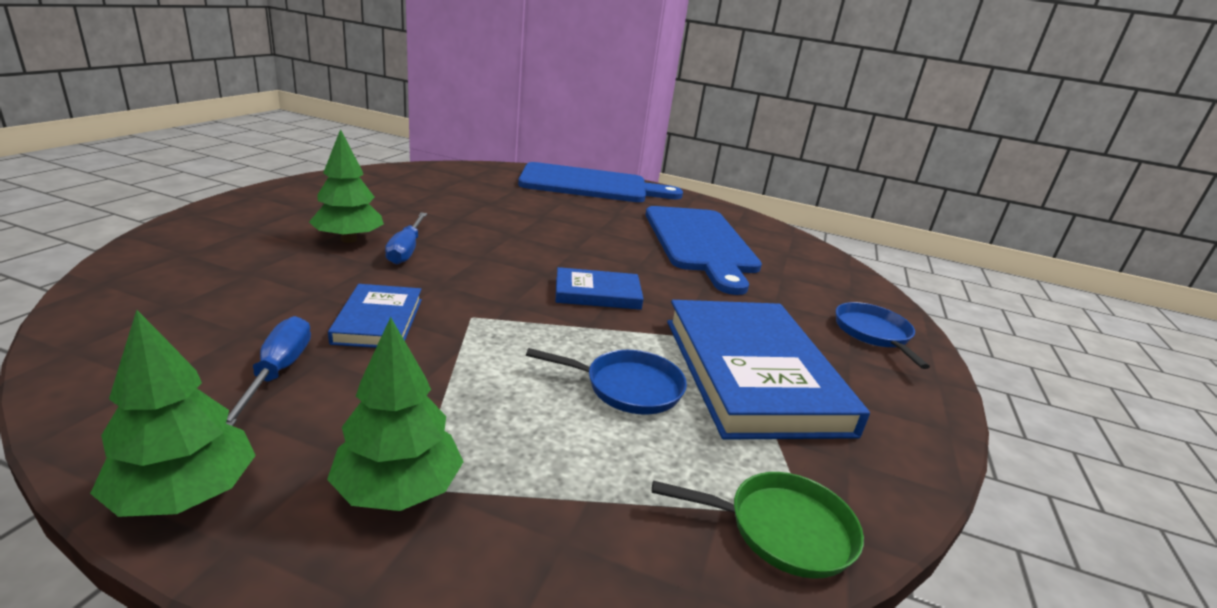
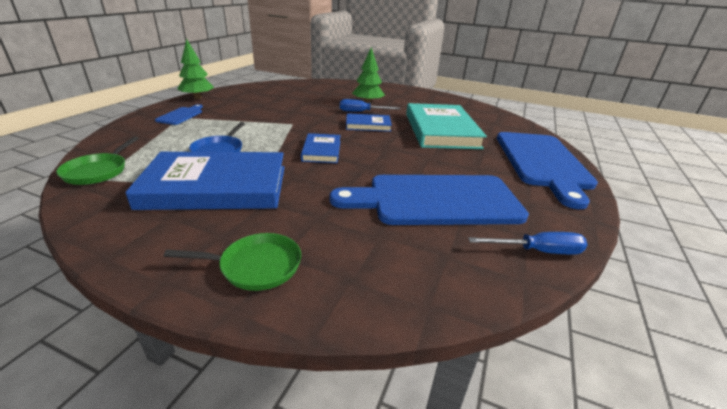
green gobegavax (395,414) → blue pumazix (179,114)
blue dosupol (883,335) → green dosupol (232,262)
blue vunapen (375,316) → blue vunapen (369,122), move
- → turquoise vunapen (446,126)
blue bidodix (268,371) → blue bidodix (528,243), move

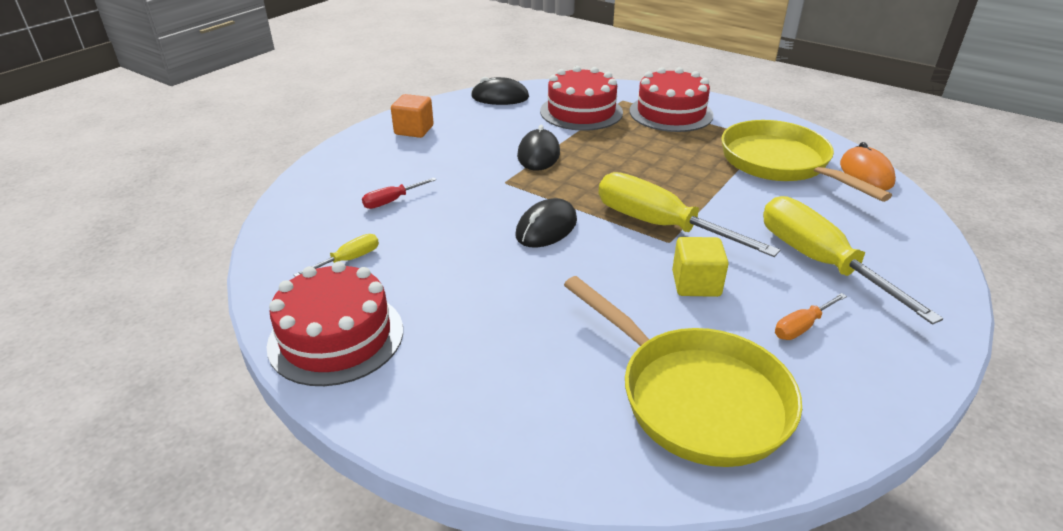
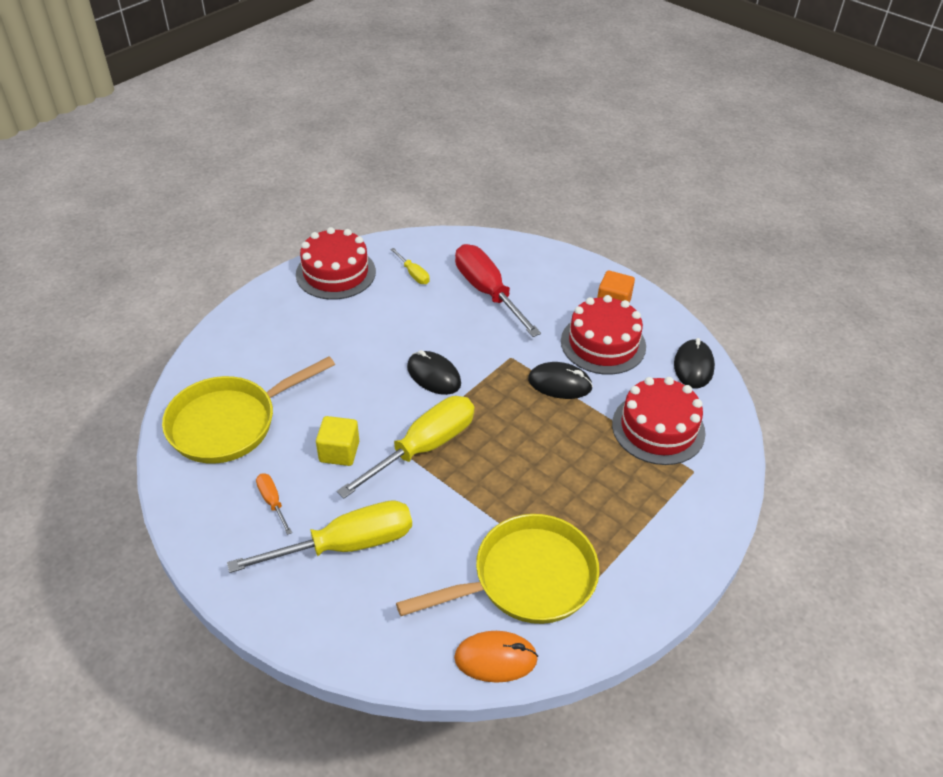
red bidodix (399,193) → red bidodix (498,290), x2.24
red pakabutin (672,99) → red pakabutin (603,335), move

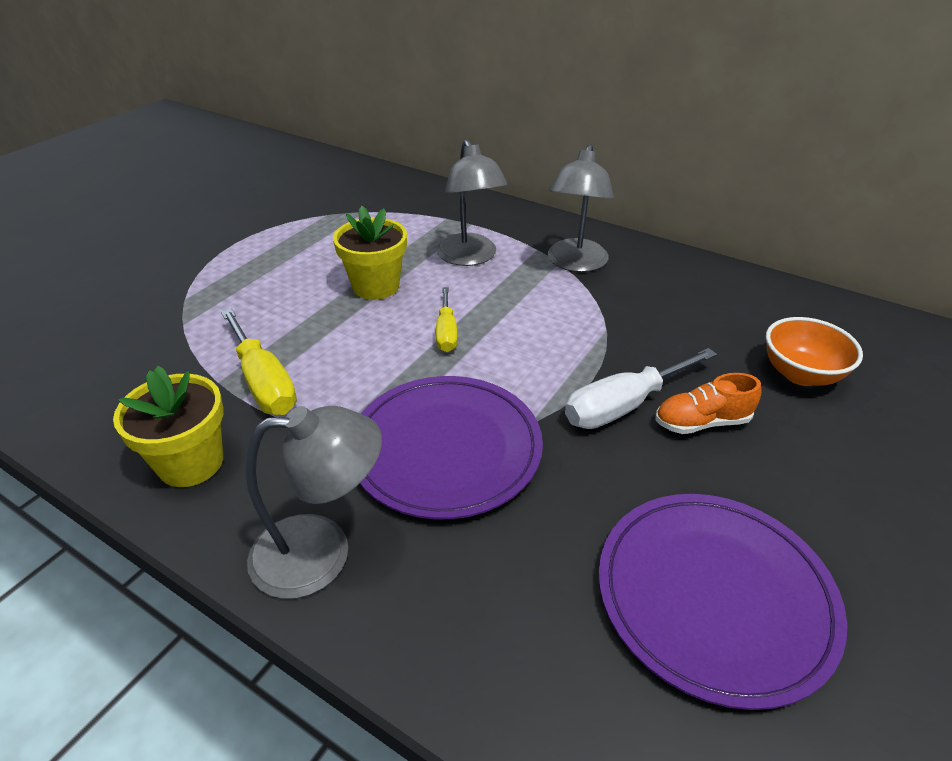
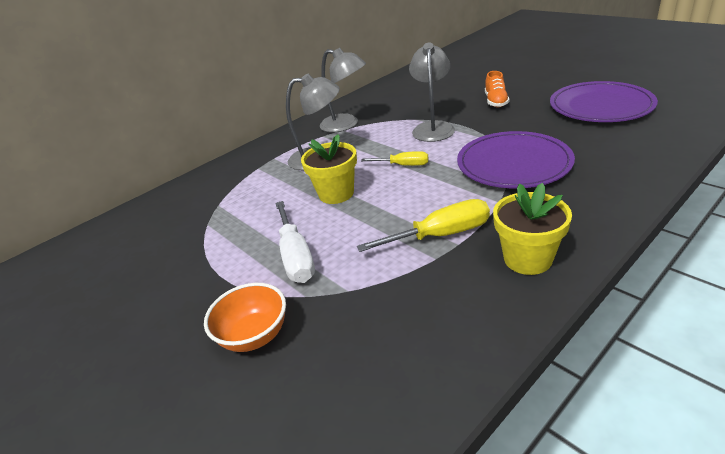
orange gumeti (814,351) → orange gumeti (245,317), move
white bidodix (641,388) → white bidodix (295,242), move
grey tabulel (313,502) → grey tabulel (432,92), move

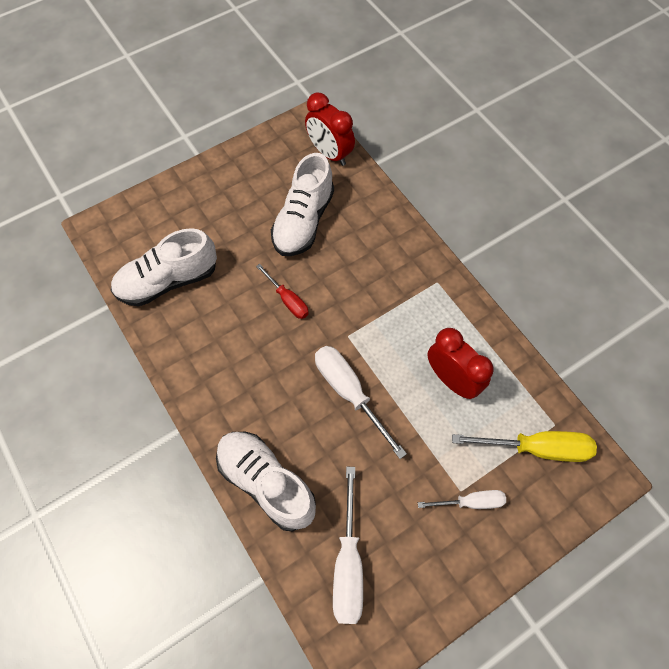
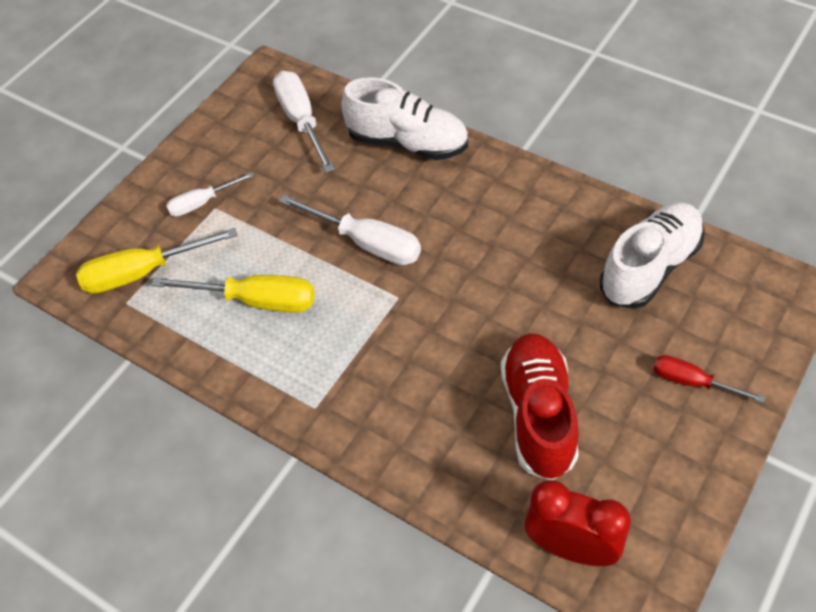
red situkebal (460,363) → yellow bidodix (233,294)
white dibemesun (302,204) → red dibemesun (540,406)
red bidodix (282,291) → red bidodix (709,379), move

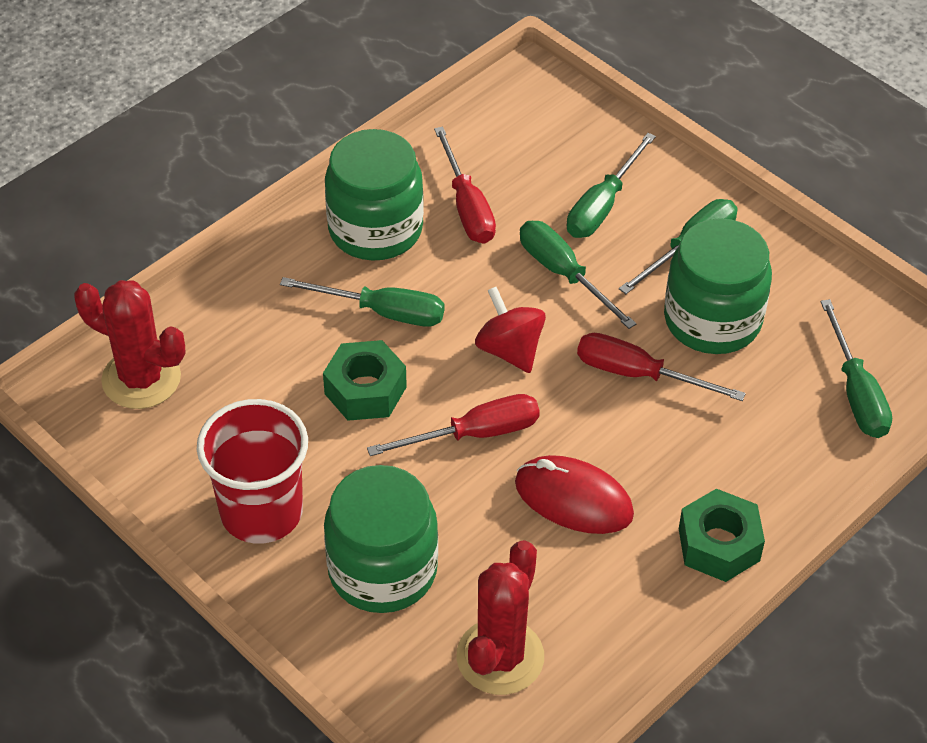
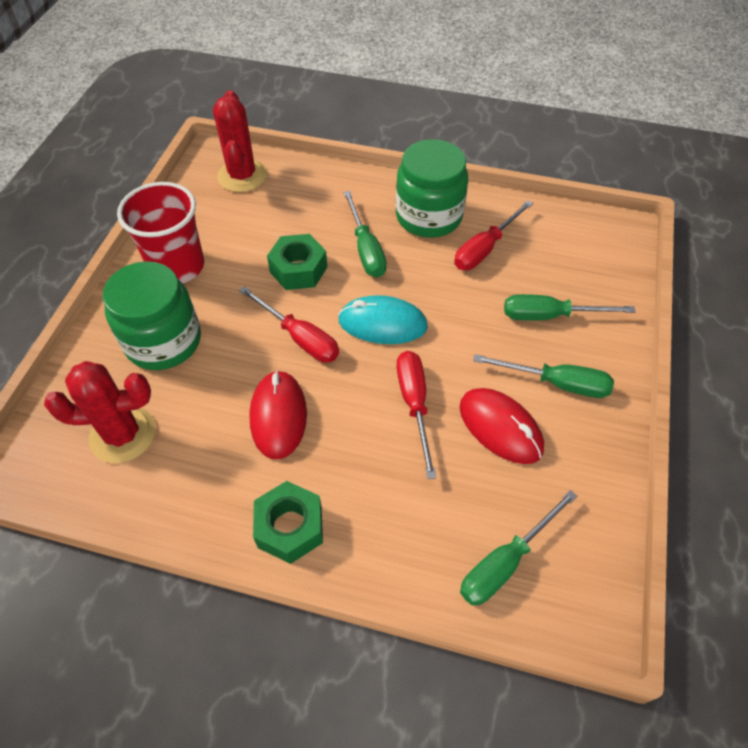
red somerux (510,330) → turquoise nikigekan (383,319)
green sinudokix (718,286) → red nikigekan (501,426)
green bidodix (578,275) → -

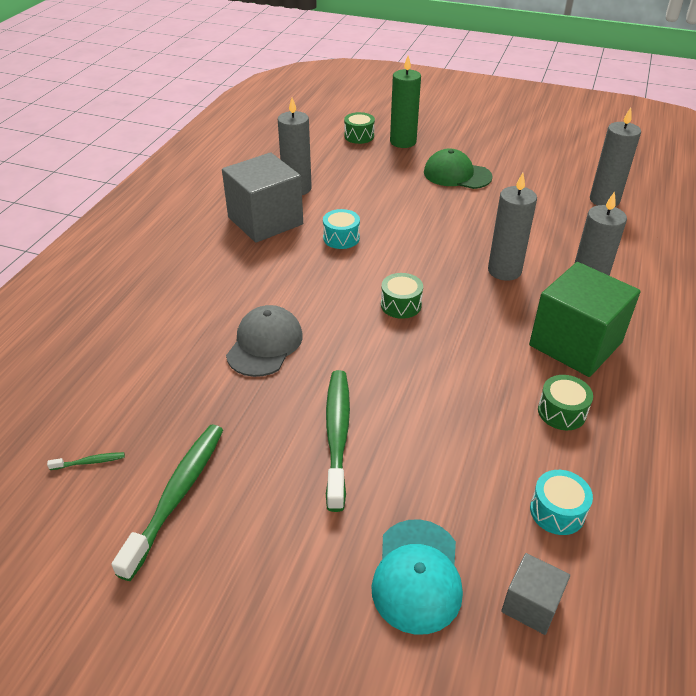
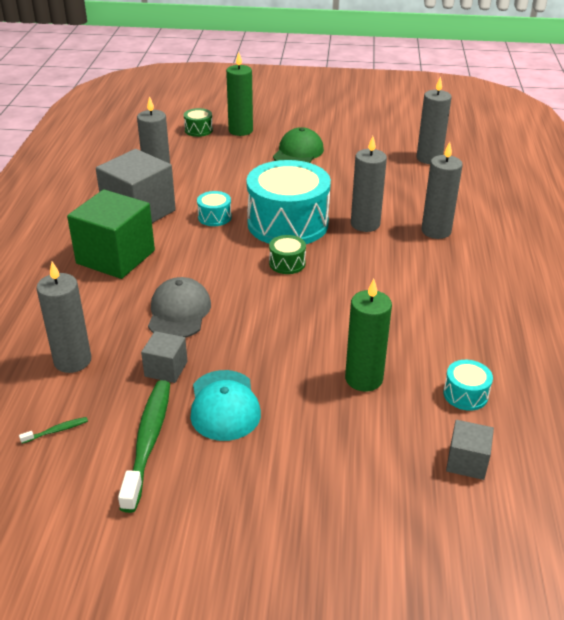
- → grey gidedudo (63,317)
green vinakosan (585,319) → green vinakosan (111,234), move
- → grey vinakosan (164,357)
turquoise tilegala (417,577) → turquoise tilegala (225,405), move
- → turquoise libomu (289,202)
green tilegala (458,169) → green tilegala (298,145), 105 degrees clockwise
- → green gidedudo (368,335)
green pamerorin (338,441) → -
green libomu (565,402) → -

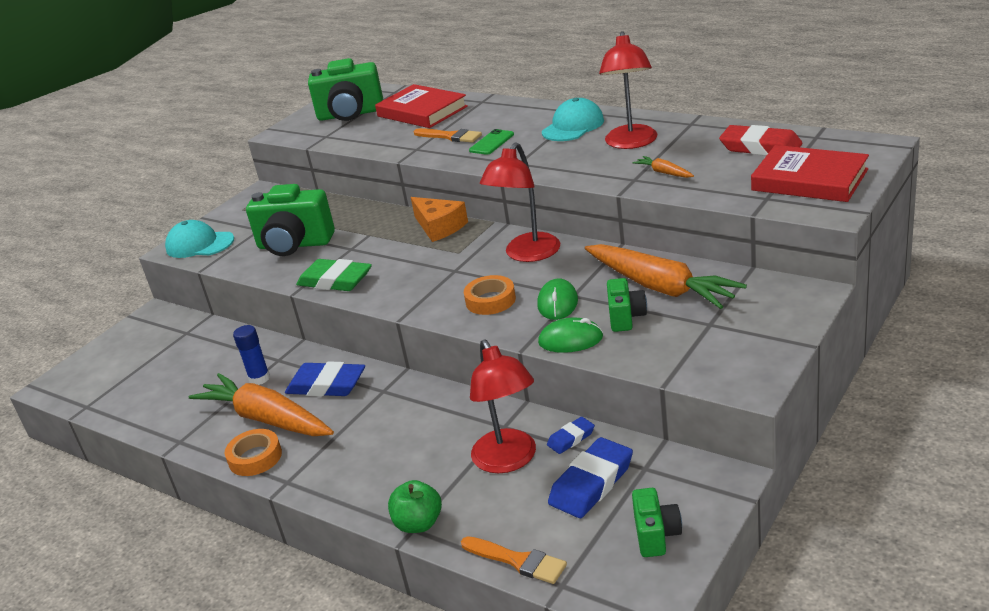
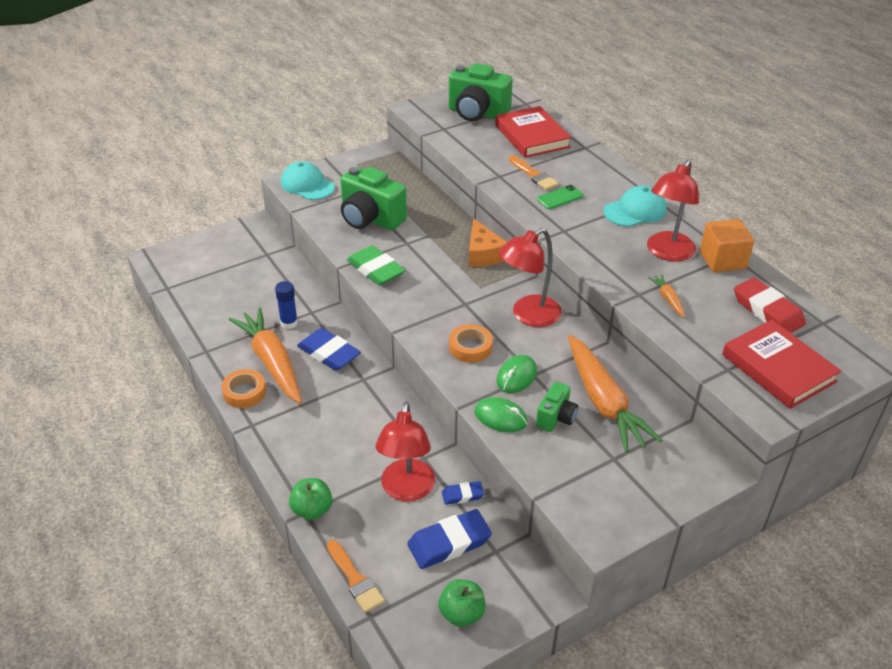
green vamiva (657,522) → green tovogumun (462,603)
- → orange vinakosan (727,245)

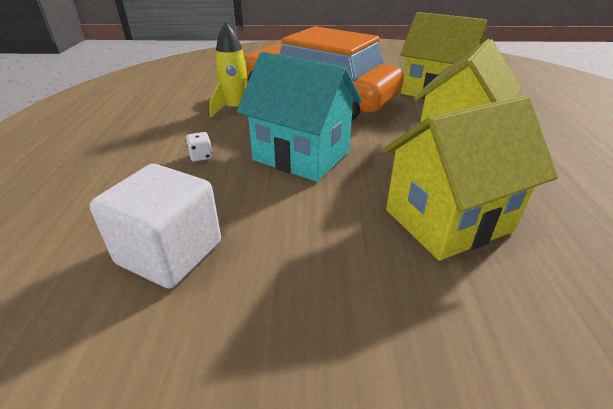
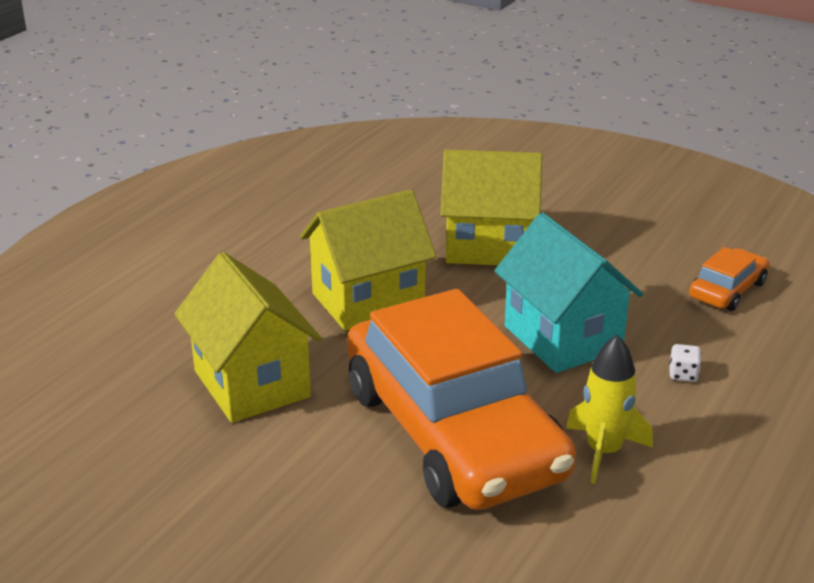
white vinakosan (155,226) → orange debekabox (729,279)

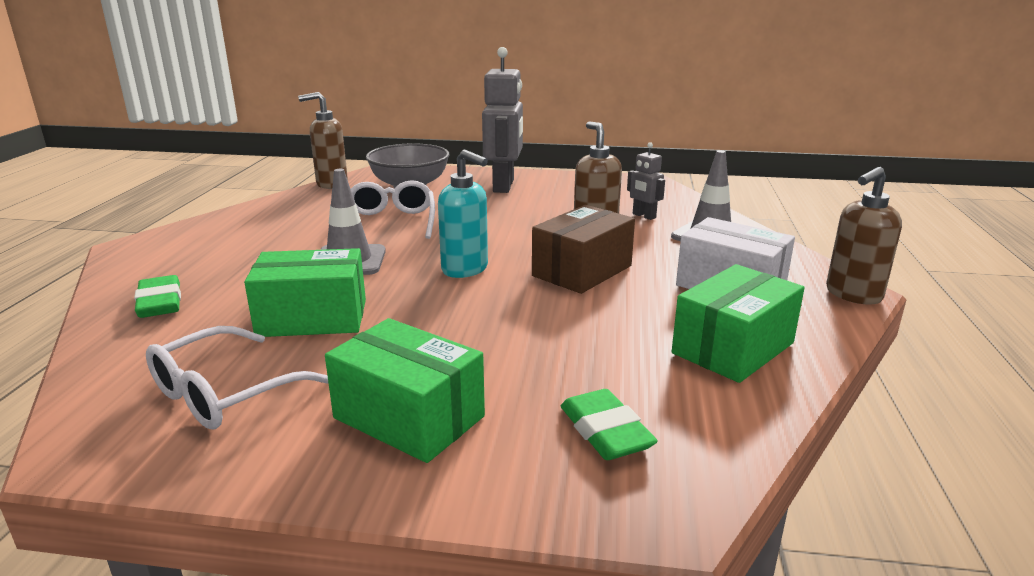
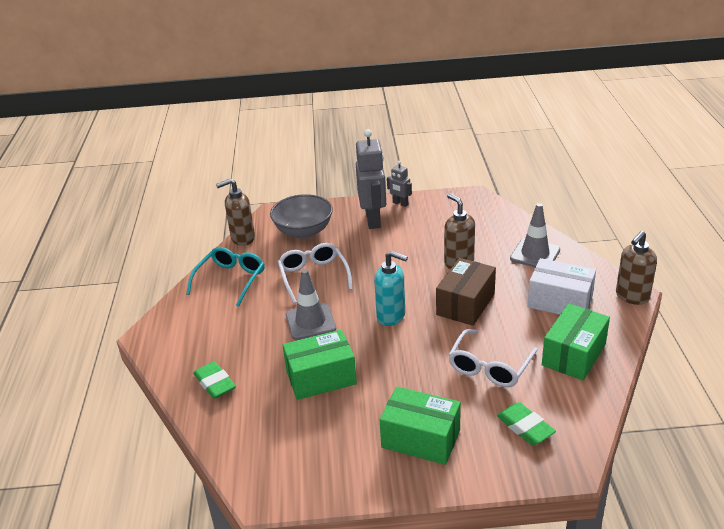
- → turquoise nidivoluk (225,276)
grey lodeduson (646,181) → grey lodeduson (399,184), move
white nidivoluk (237,377) → white nidivoluk (493,358), move

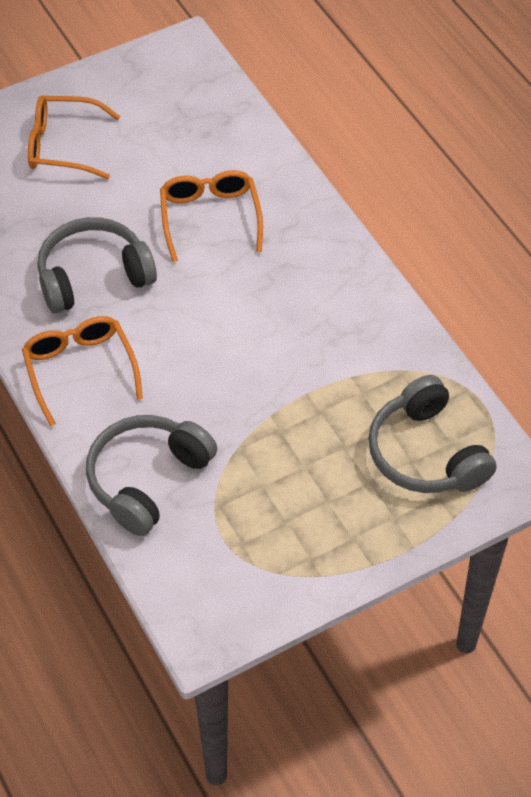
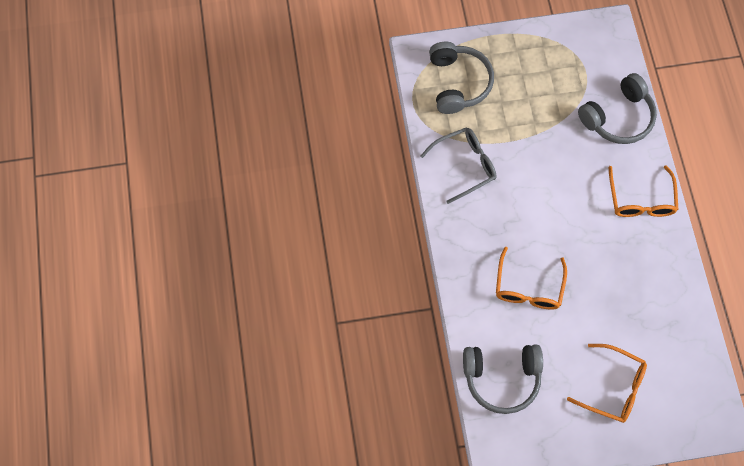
- → grey nidivoluk (458,165)
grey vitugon (97,265) → grey vitugon (503,379), move

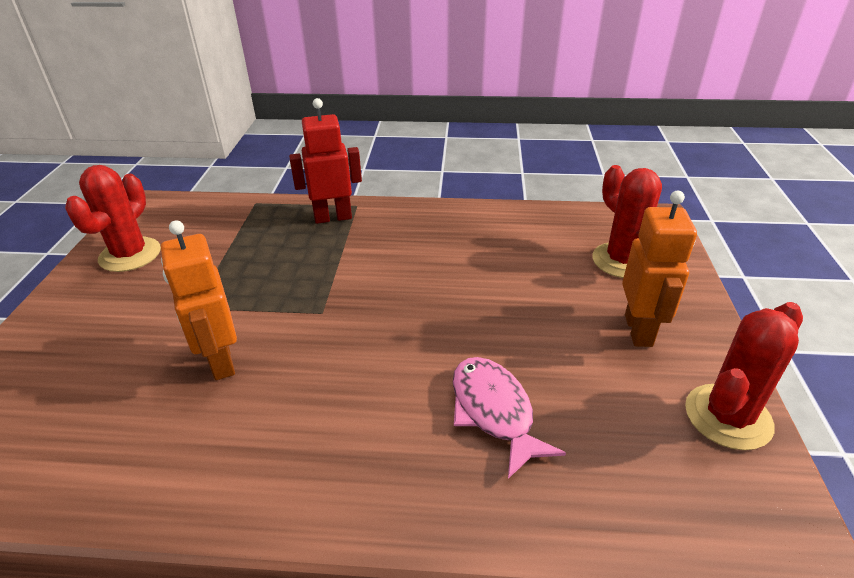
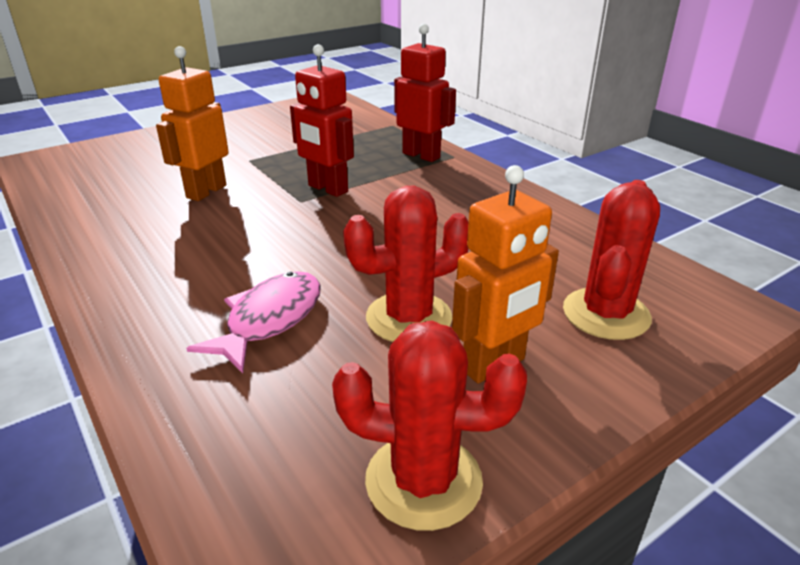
- → red lodeduson (322,120)
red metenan (113,218) → red metenan (405,264), move

